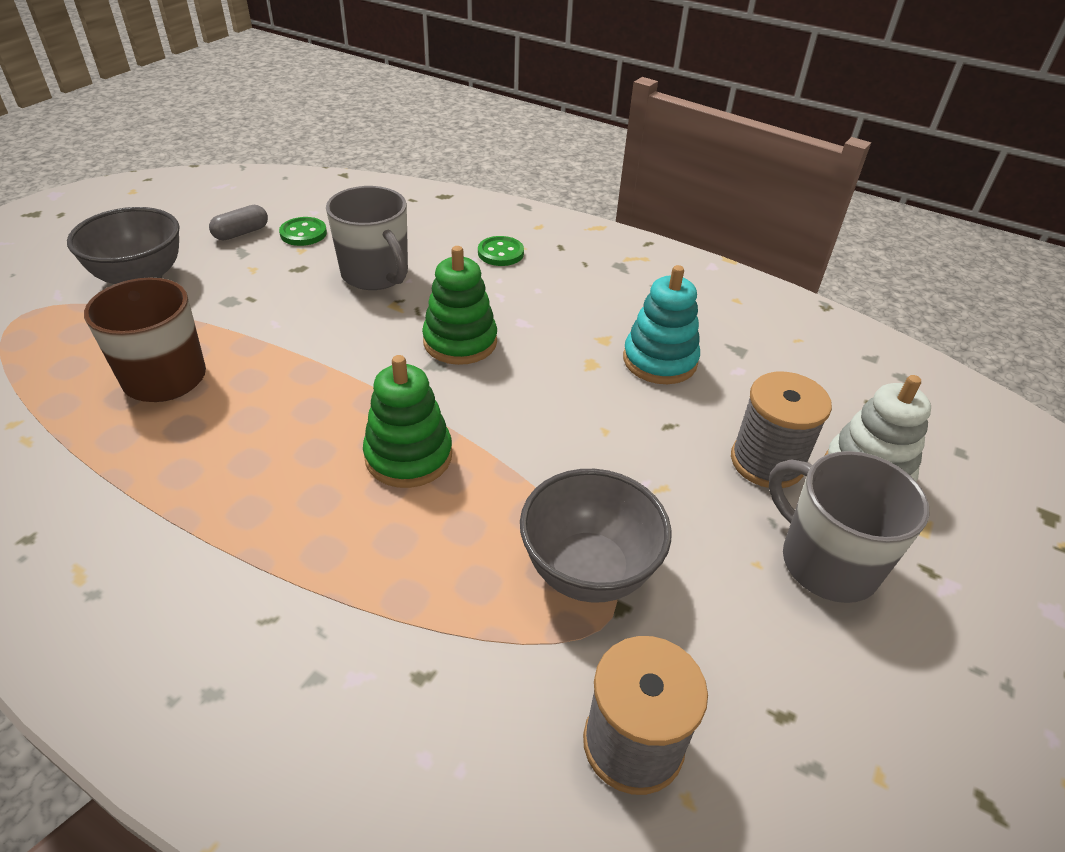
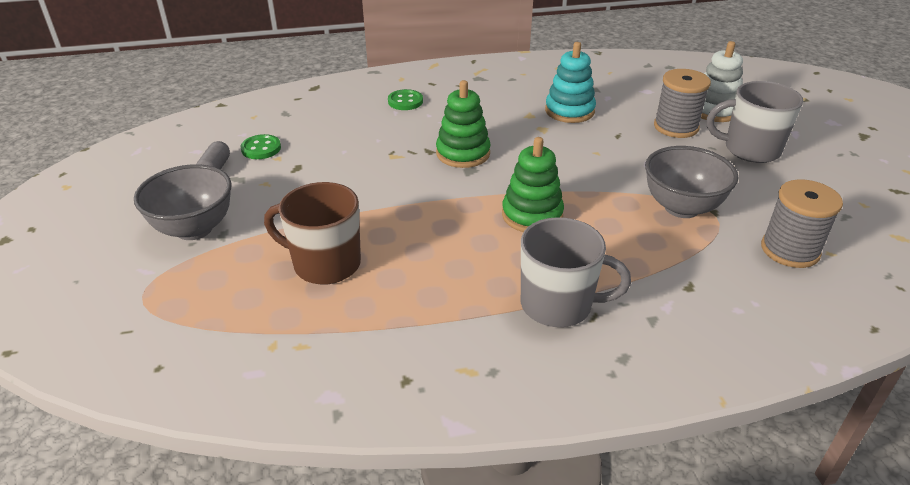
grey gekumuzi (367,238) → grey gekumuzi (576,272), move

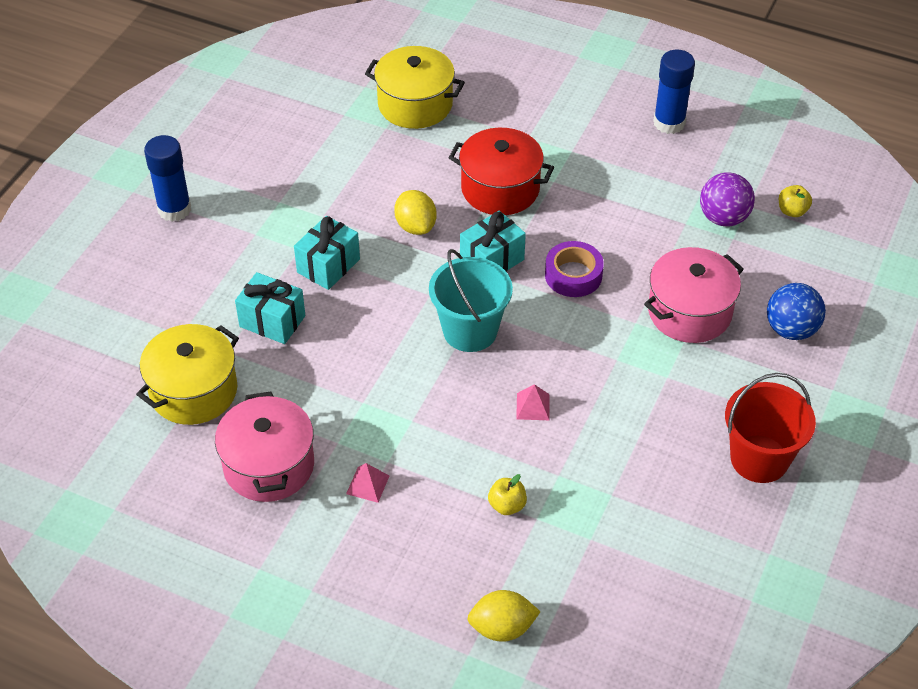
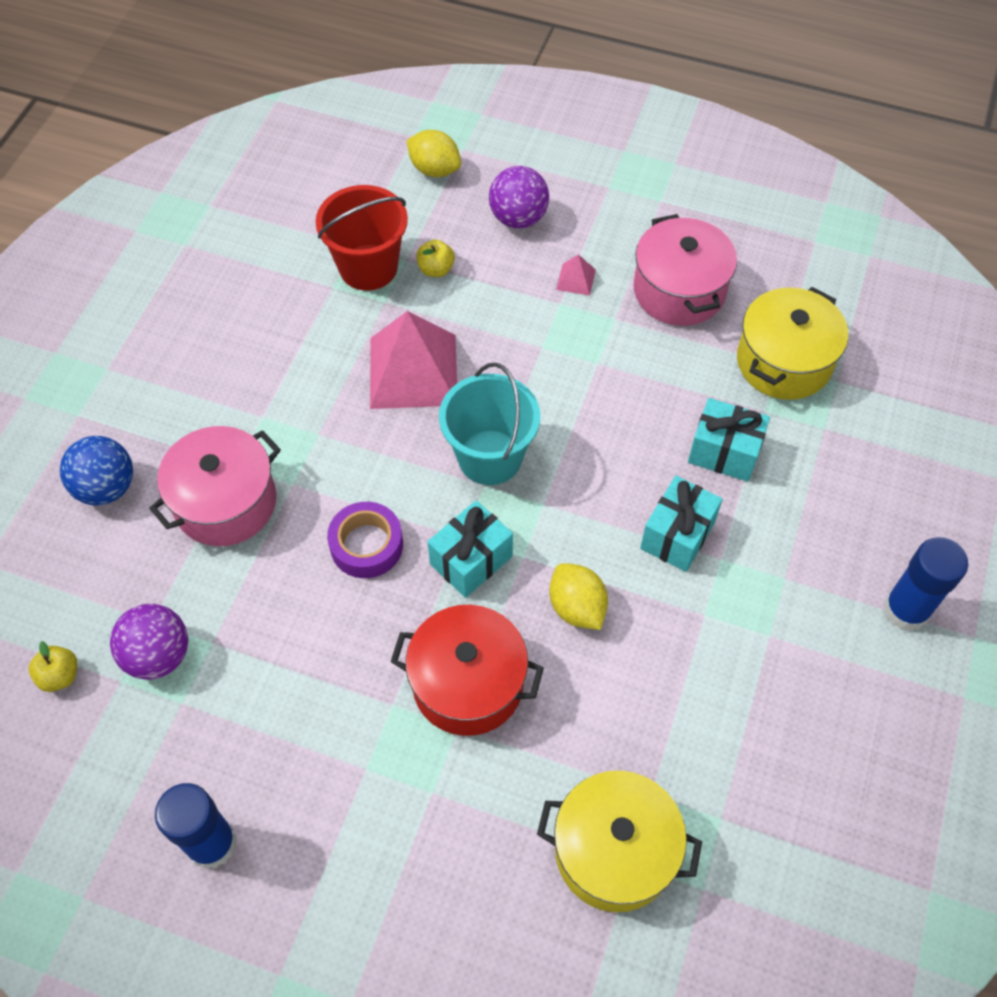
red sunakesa (770,428) → red sunakesa (362,238), move
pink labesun (533,402) → pink labesun (413,360), x2.42
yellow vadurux (503,616) → yellow vadurux (434,153), 45 degrees clockwise
- → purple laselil (519,197)

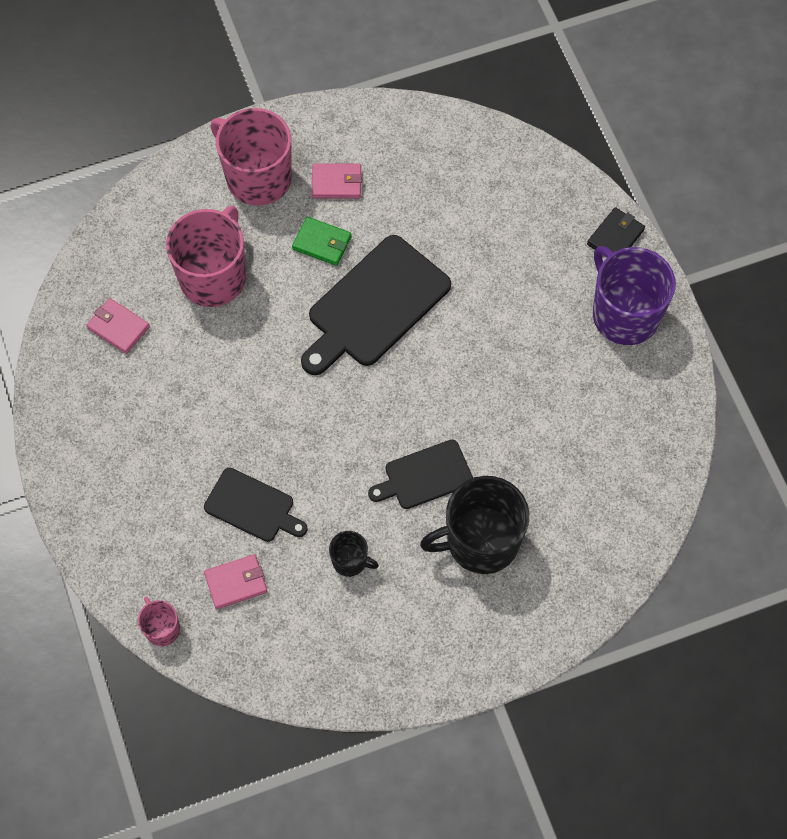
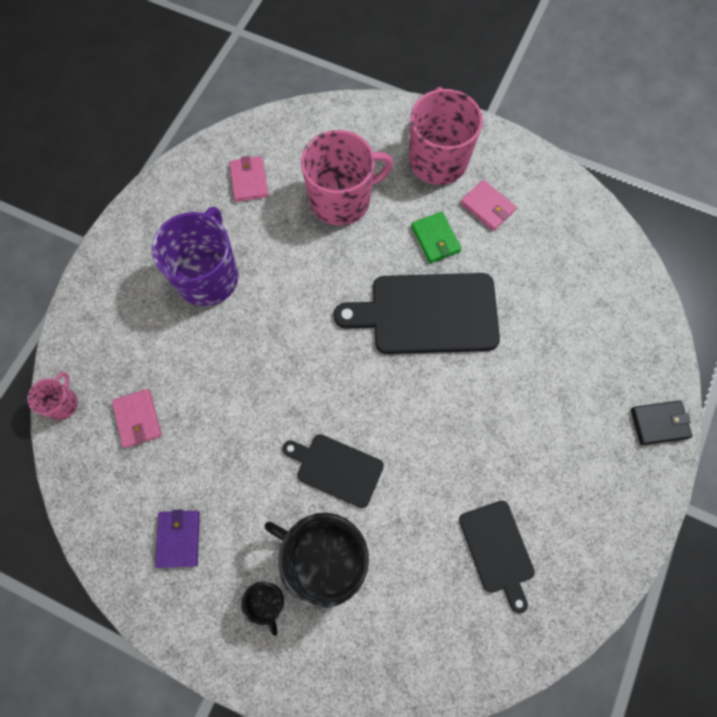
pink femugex (235,581) → pink femugex (137,418), 45 degrees clockwise
purple gekumuzi (634,295) → purple gekumuzi (195,256), move
- → purple femugex (177,538)
black gekumuzi (354,554) → black gekumuzi (262,609), move
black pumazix (256,505) → black pumazix (497,557), move

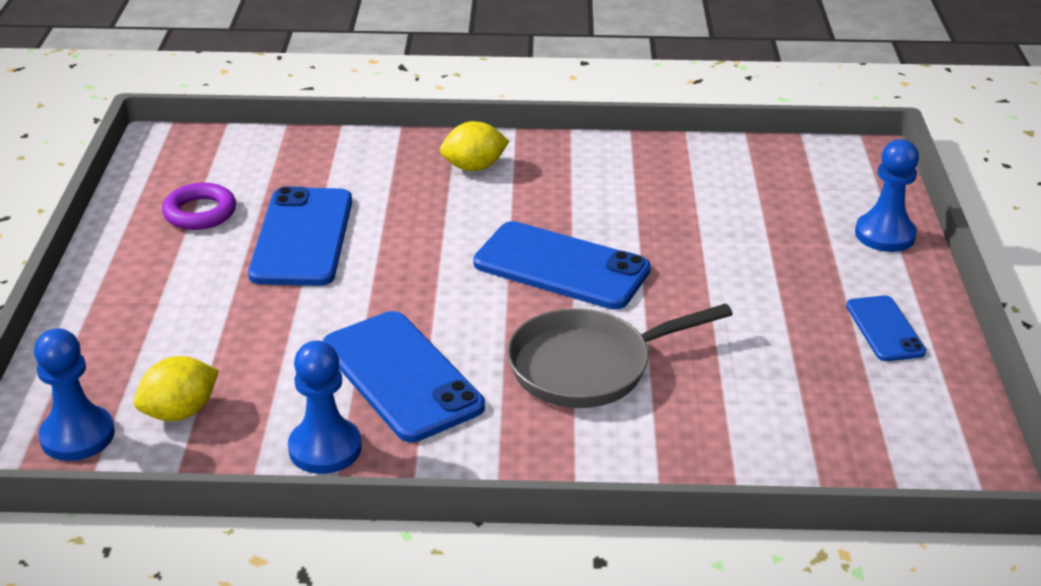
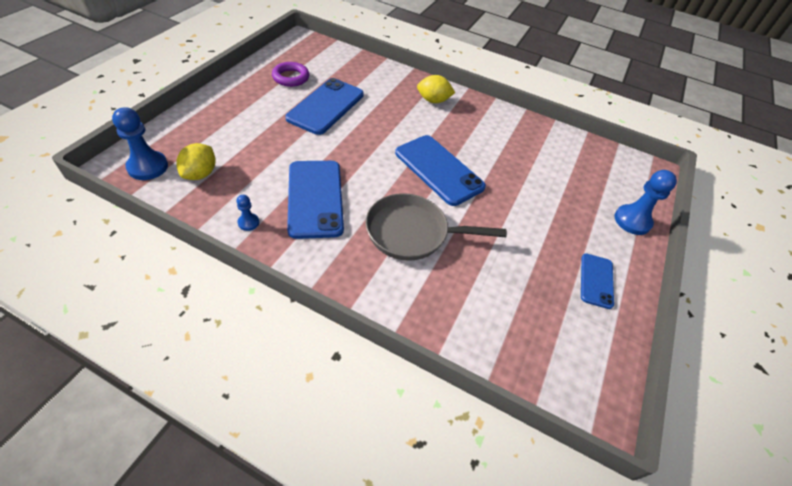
yellow vadurux (176,388) → yellow vadurux (196,161), 60 degrees counterclockwise
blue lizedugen (325,407) → blue lizedugen (247,213), x0.52

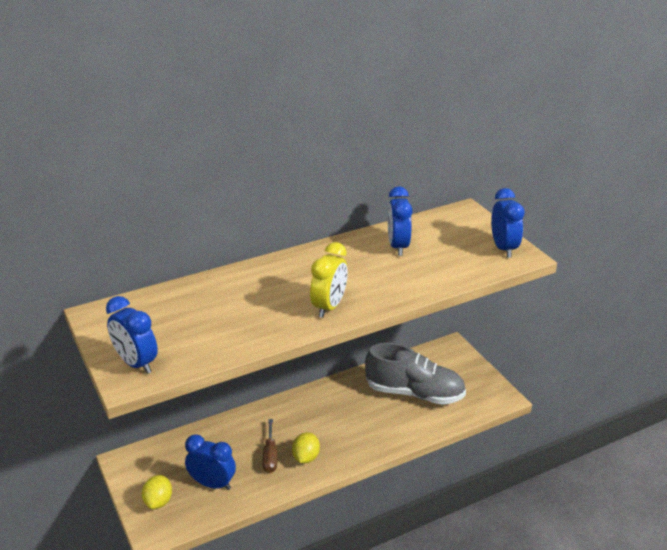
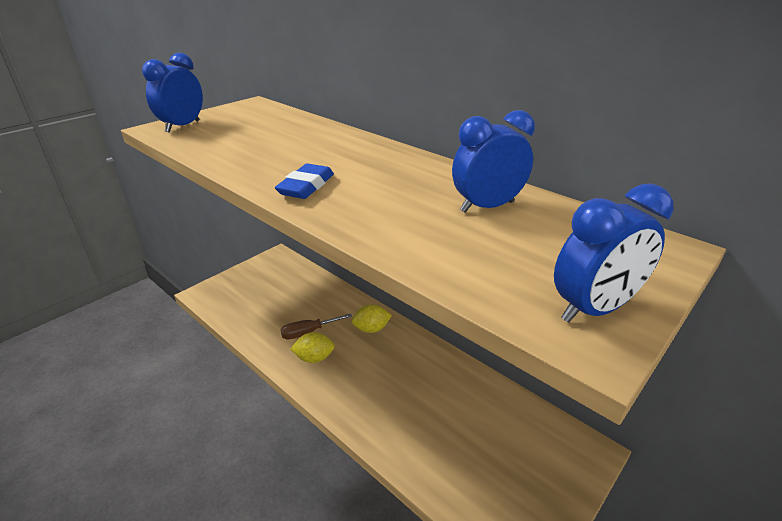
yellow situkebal (329,280) → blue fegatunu (304,181)
yellow vadurux (157,492) → yellow vadurux (372,318), move
blue situkebal (210,462) → -
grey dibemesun (415,373) → -

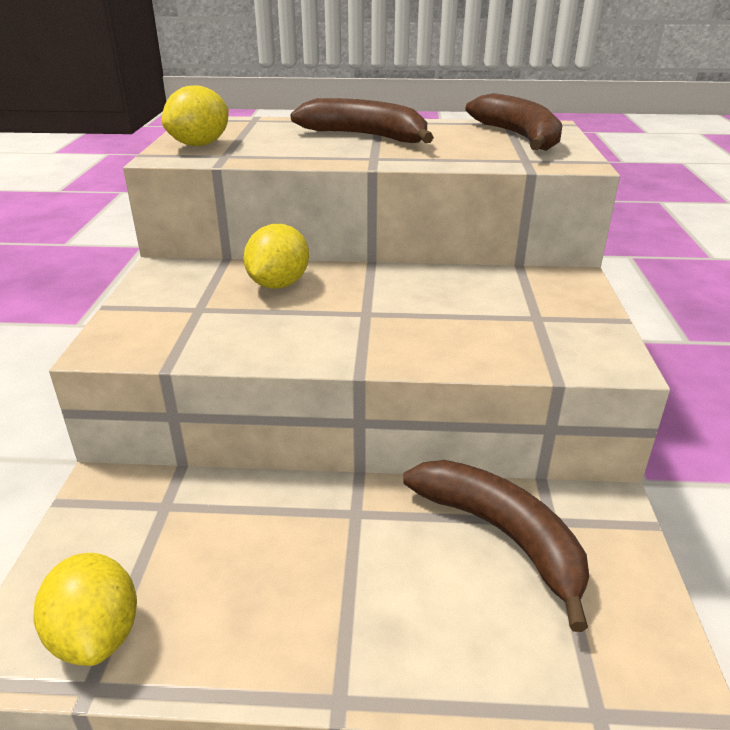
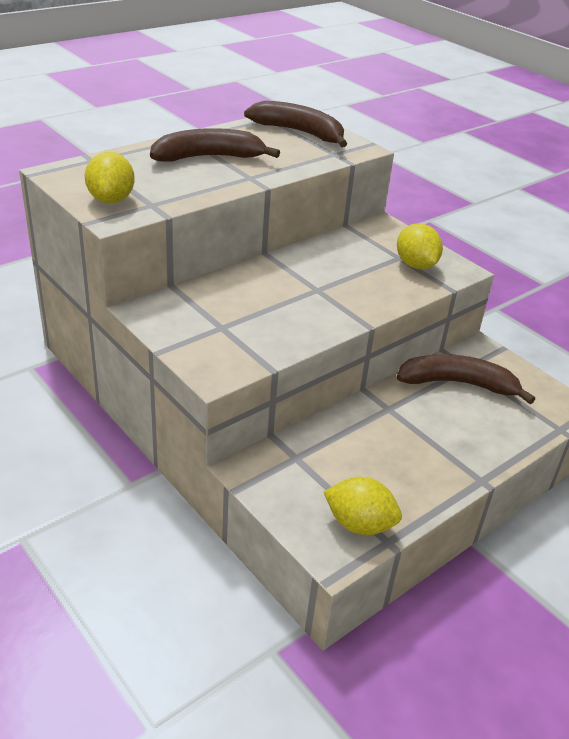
yellow vadurux (276,256) → yellow vadurux (420,246), move

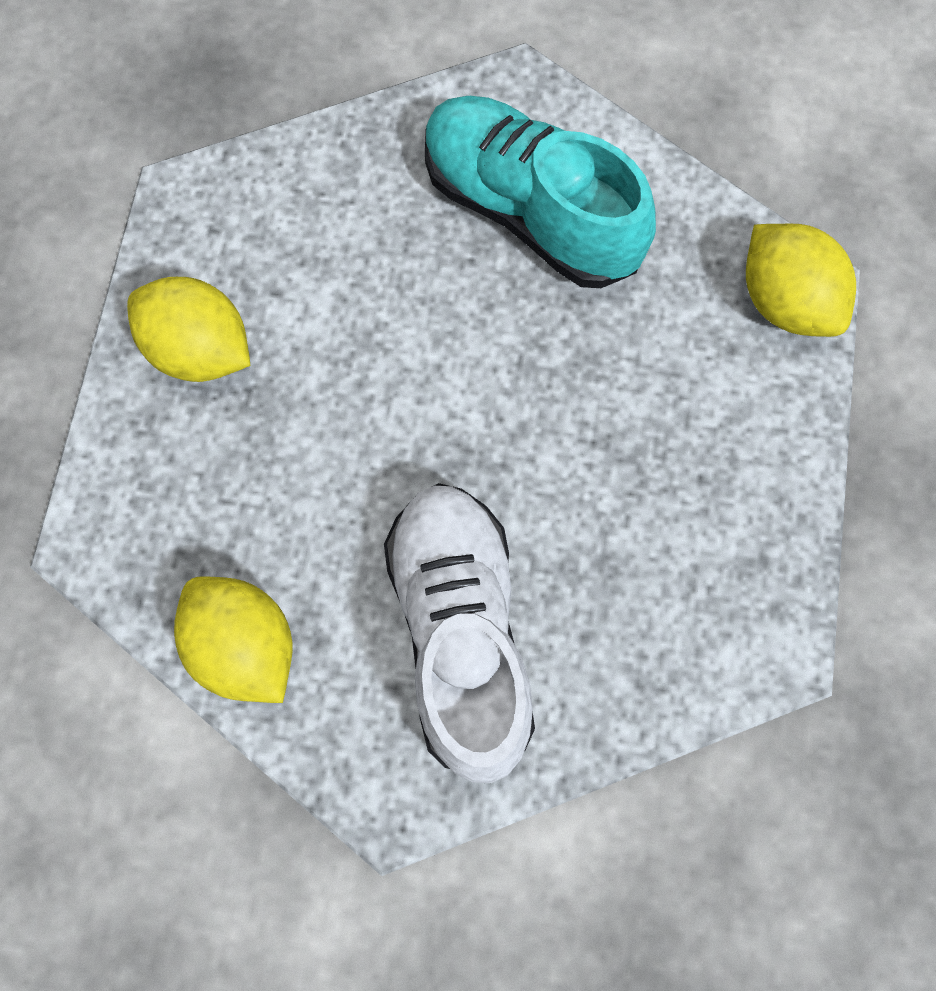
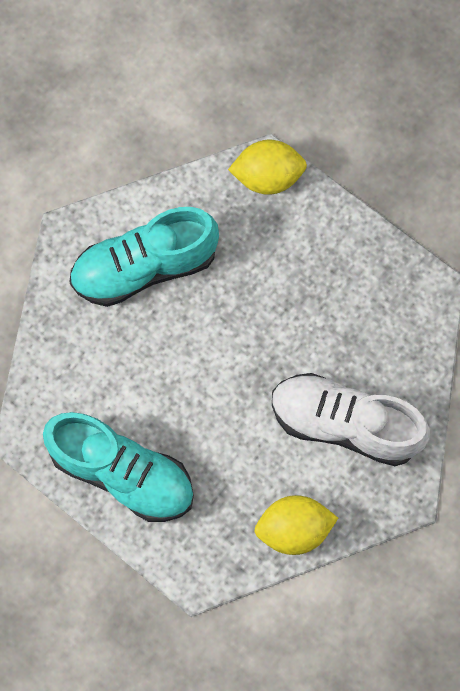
yellow vadurux (188,329) → turquoise dibemesun (118,467)

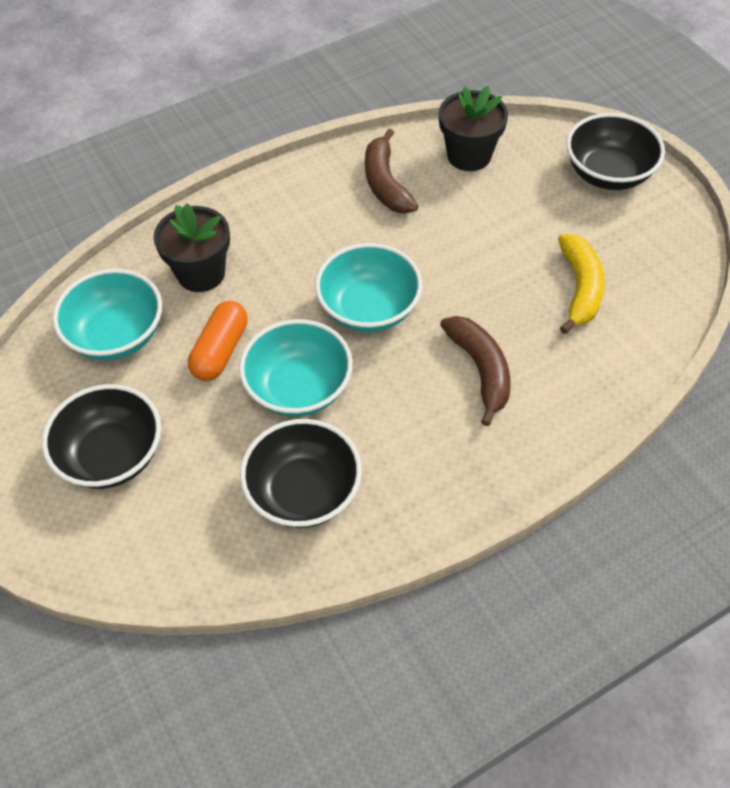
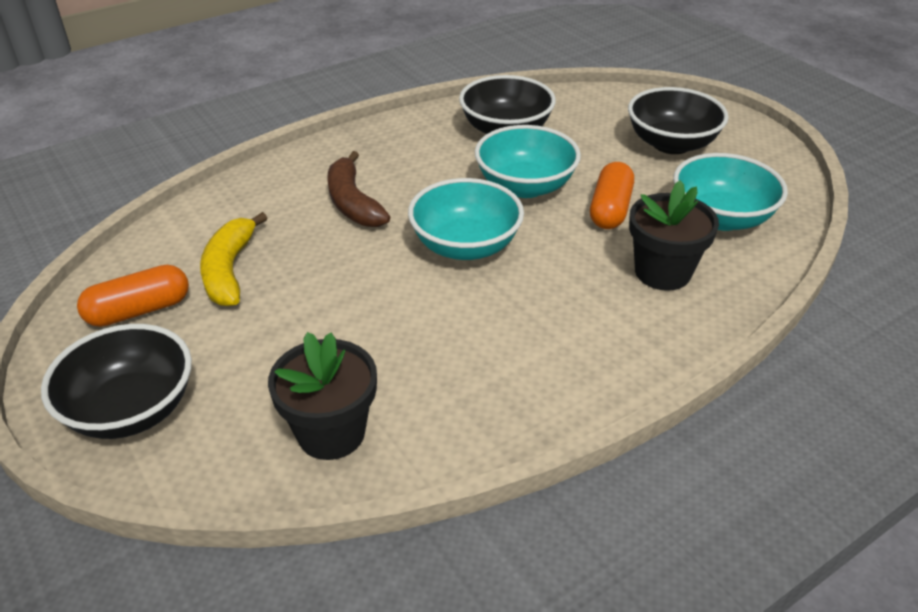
- → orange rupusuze (133,296)
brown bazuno (392,171) → -

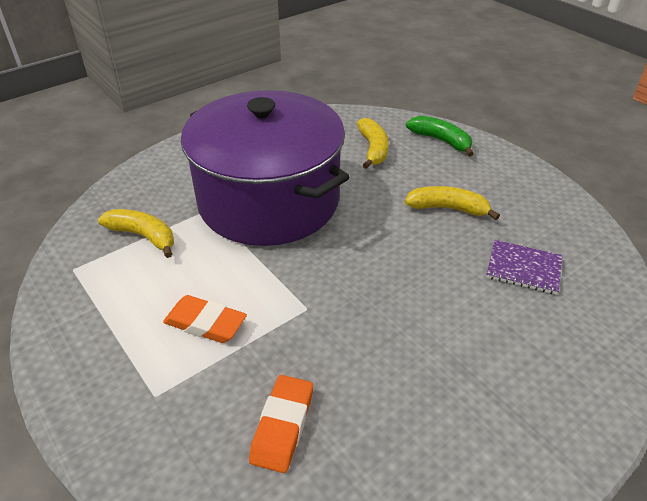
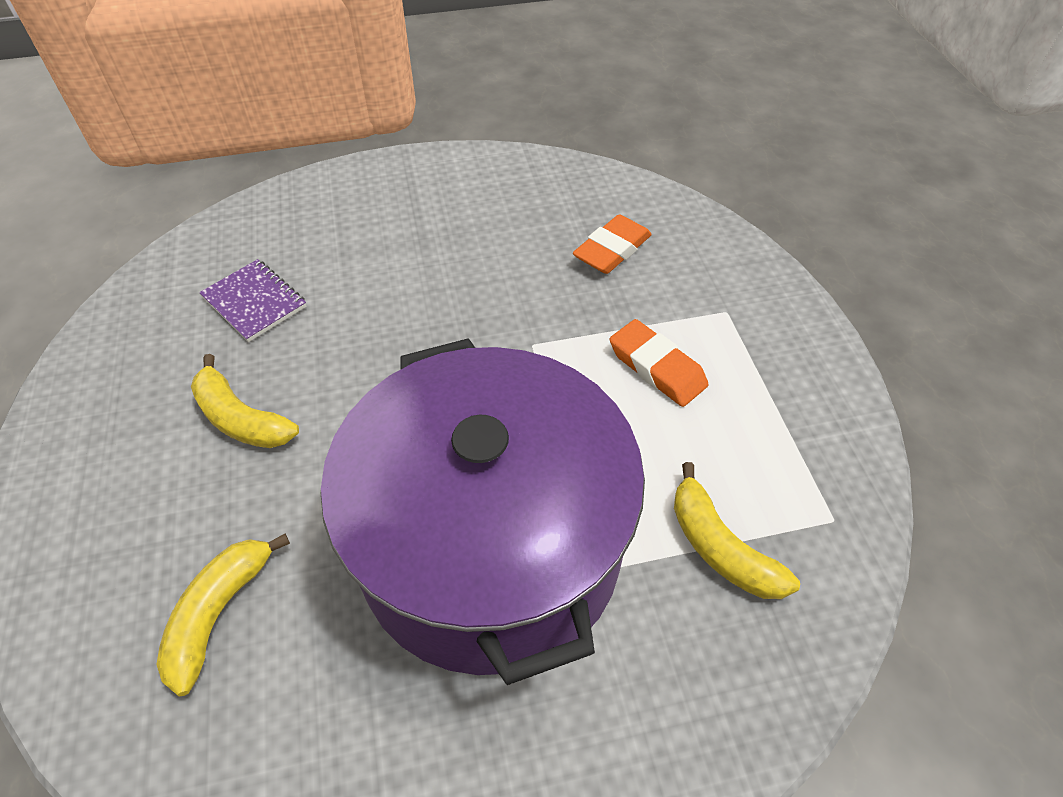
green bazuno (440,136) → -

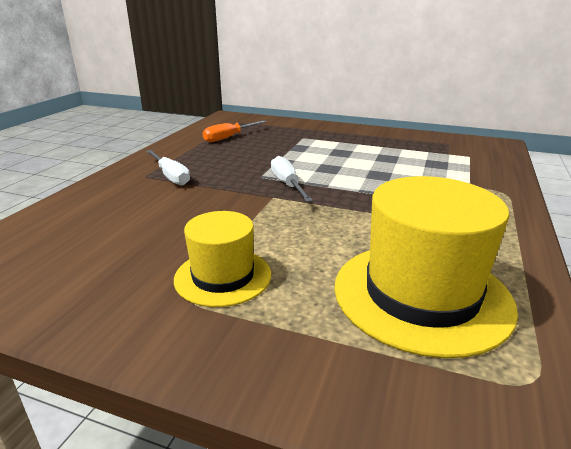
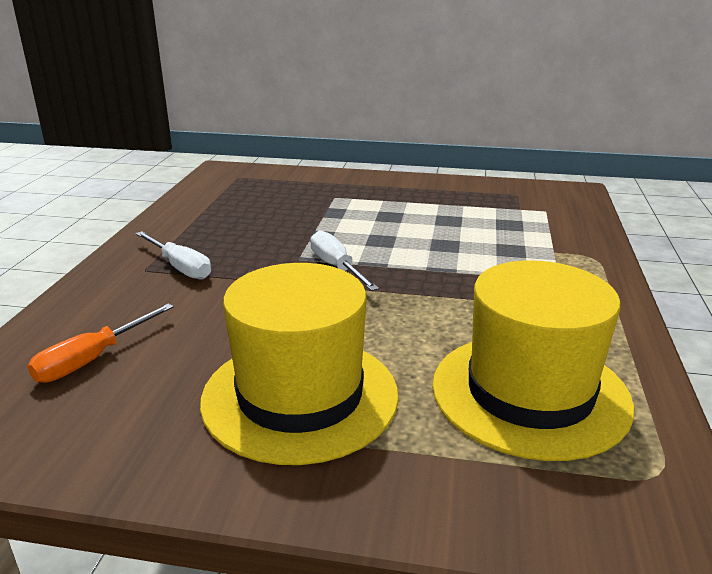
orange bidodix (235,131) → orange bidodix (101,343), move
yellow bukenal (222,259) → yellow bukenal (299,364), x1.69

